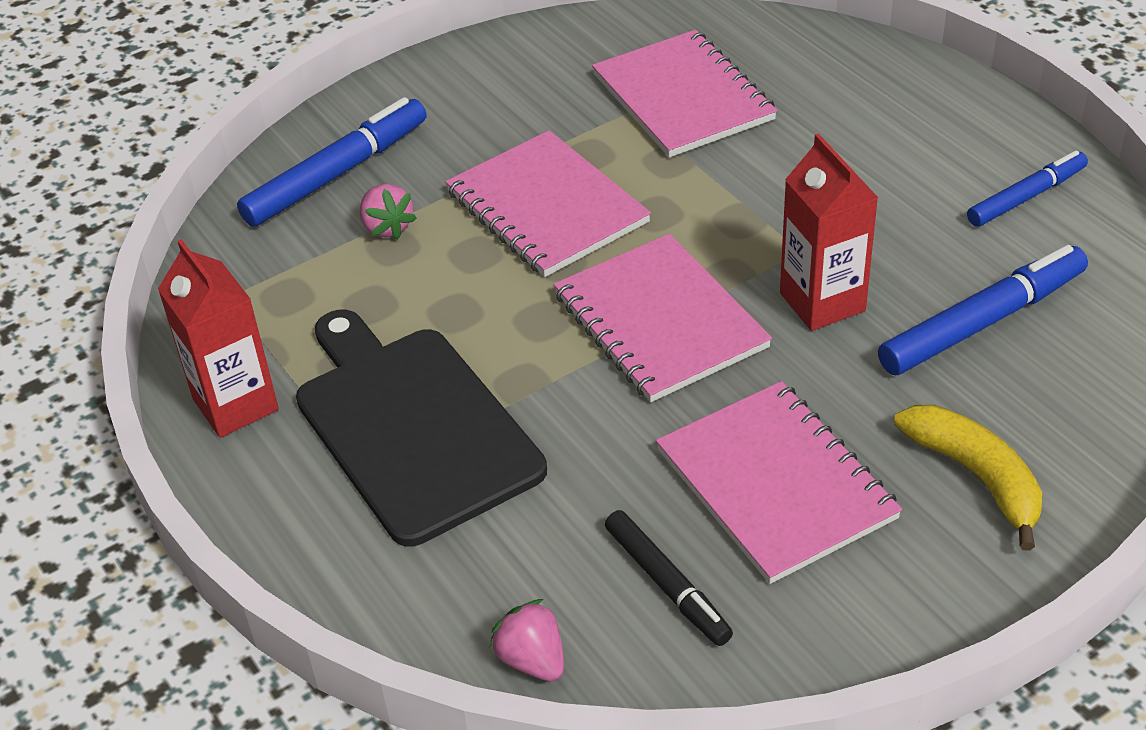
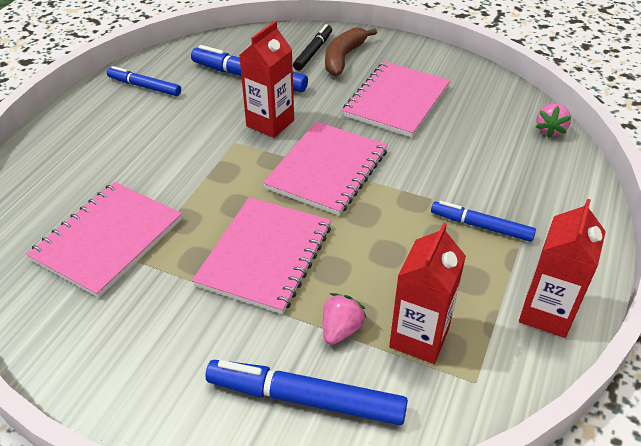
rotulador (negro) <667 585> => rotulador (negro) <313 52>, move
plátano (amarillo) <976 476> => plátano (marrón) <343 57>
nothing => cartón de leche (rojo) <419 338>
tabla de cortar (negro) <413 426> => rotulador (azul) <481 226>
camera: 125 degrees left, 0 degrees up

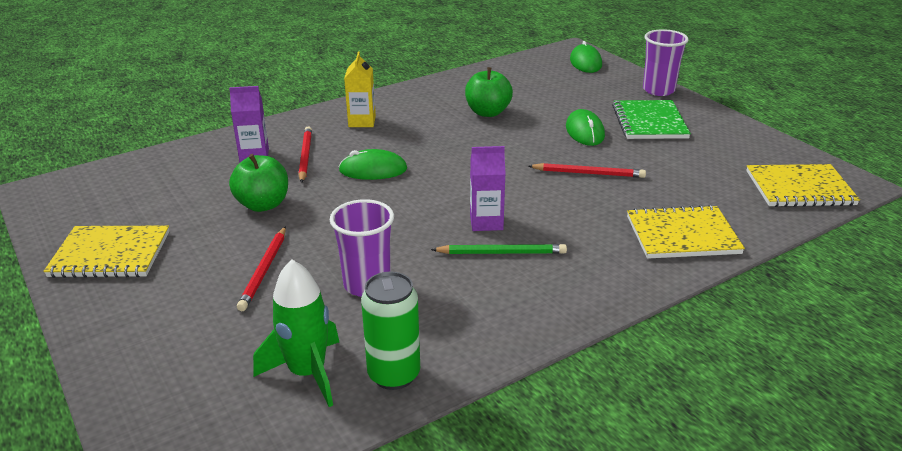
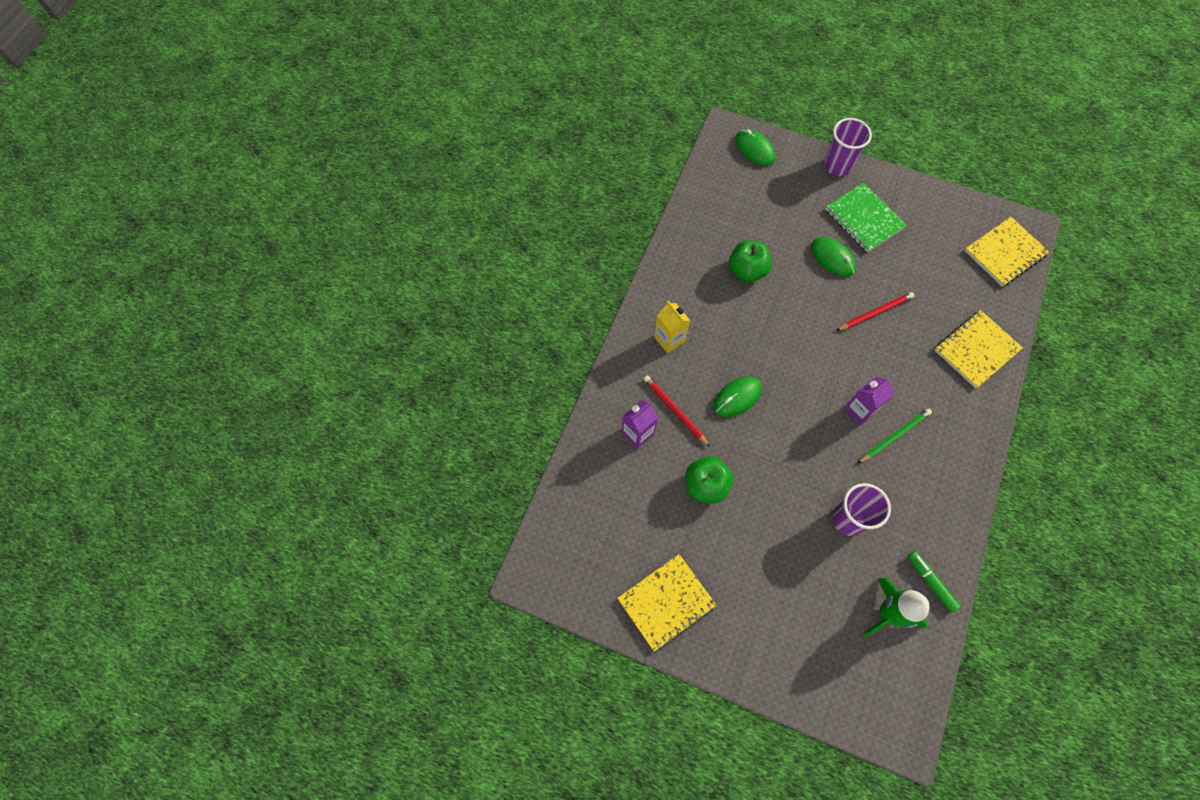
lata (verde) <394 375> => rotulador (verde) <930 582>
lápiz (rojo) <264 270> => nothing
camera: 35 degrees left, 35 degrees up

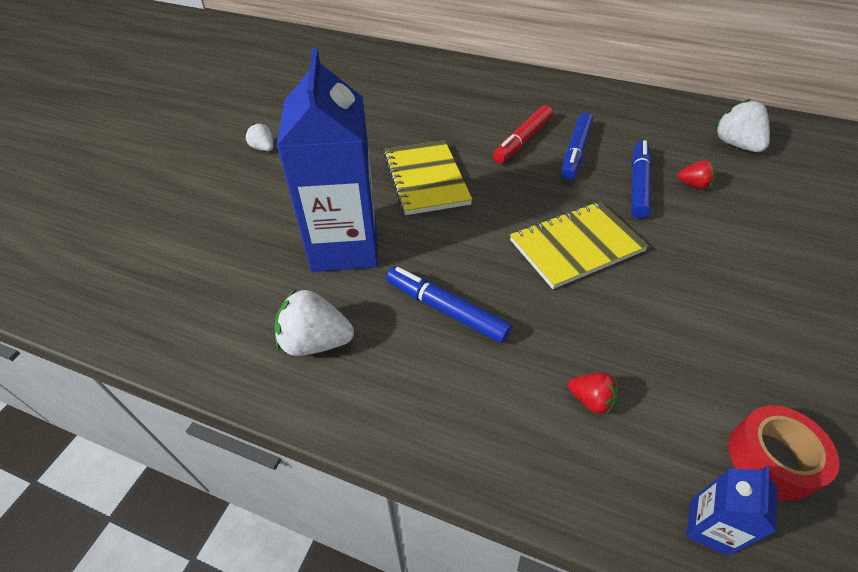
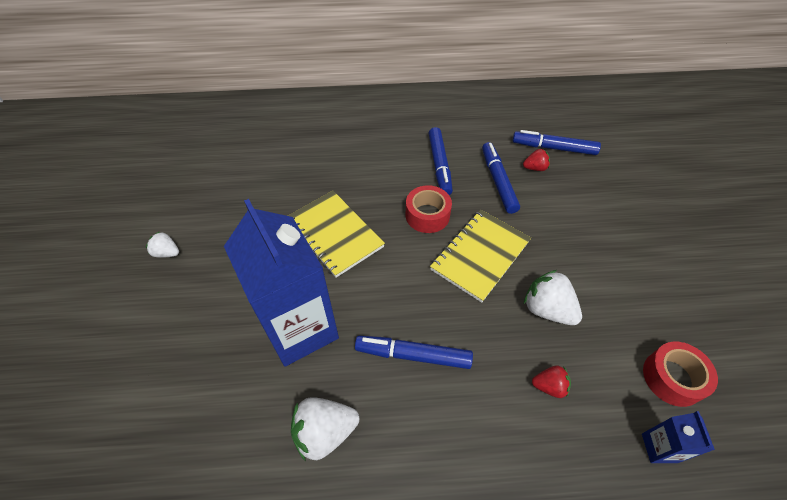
nothing => cinta adhesiva (rojo) <427 215>
nothing => rotulador (azul) <553 148>
fresa (blanco) <735 145> => fresa (blanco) <547 309>, move
rotulador (rojo) <522 140> => nothing
camera: 25 degrees left, 5 degrees up

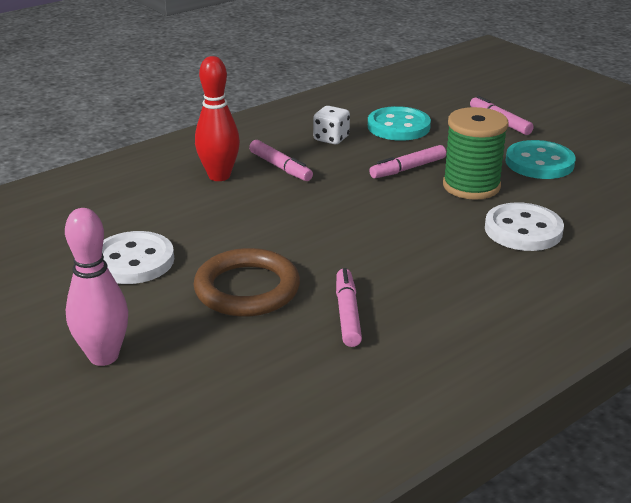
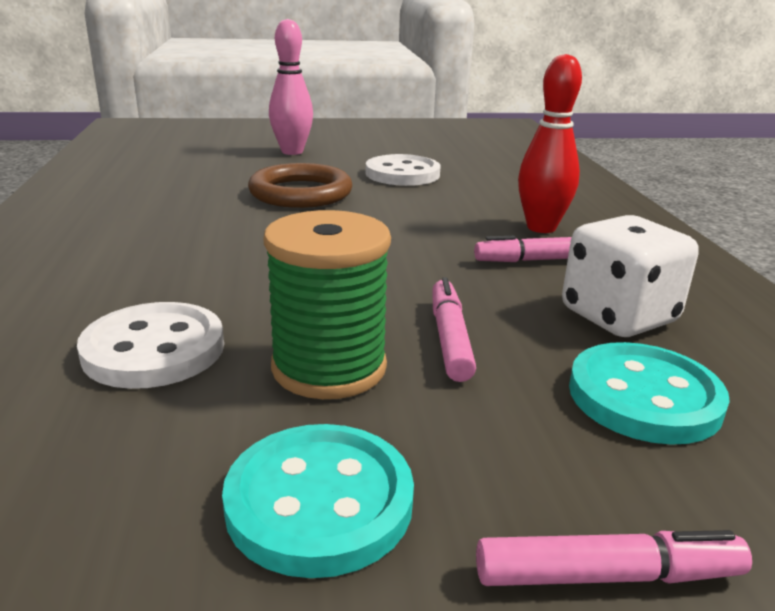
dado (blanco) <331 139> => dado (blanco) <618 317>, x1.65
rotulador (rosa) <347 314> => nothing
camera: 120 degrees right, 5 degrees down

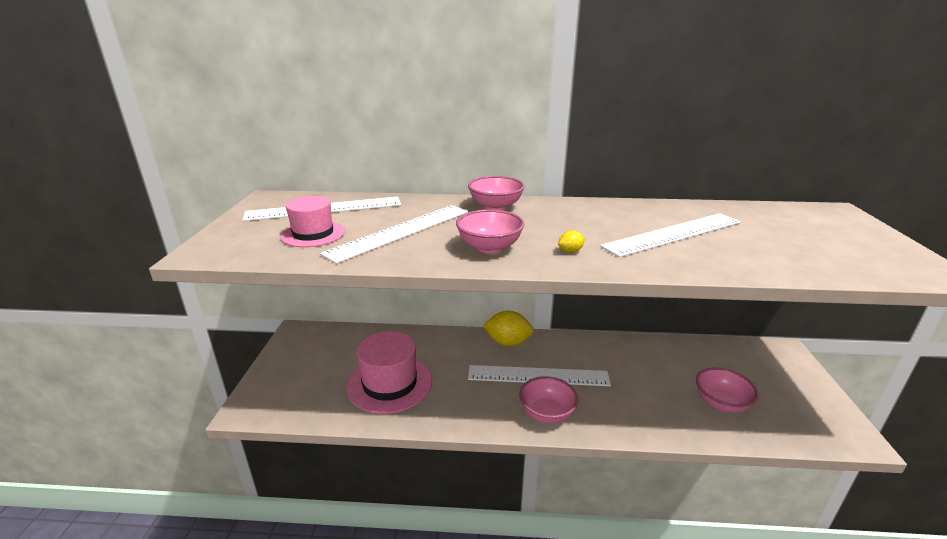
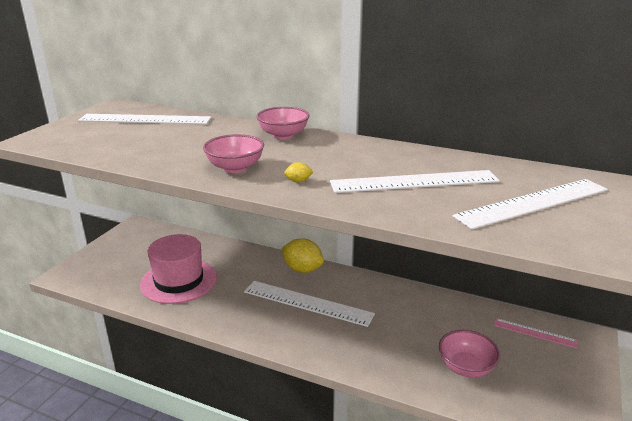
regla (blanco) <400 231> => regla (blanco) <533 203>, move
nothing => regla (rosa) <534 333>
sombrero (rosa) <313 234> => nothing
cuenco (rosa) <546 413> => nothing
camera: 20 degrees right, 0 degrees up

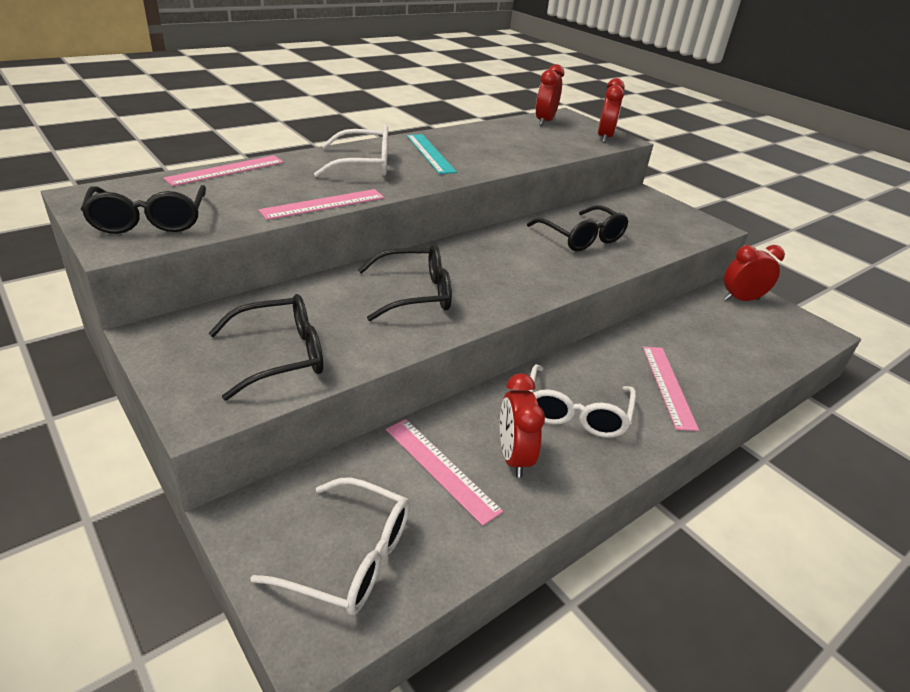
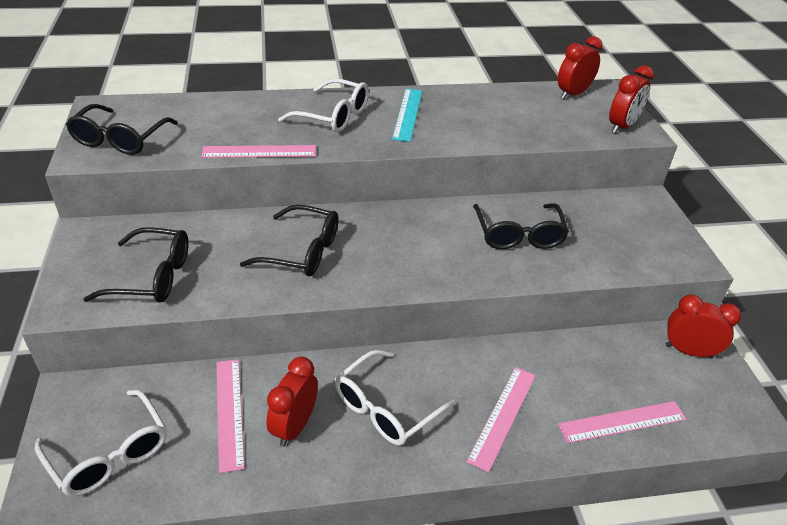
regla (rosa) <226 170> => regla (rosa) <622 422>, move
camera: 30 degrees right, 5 degrees up

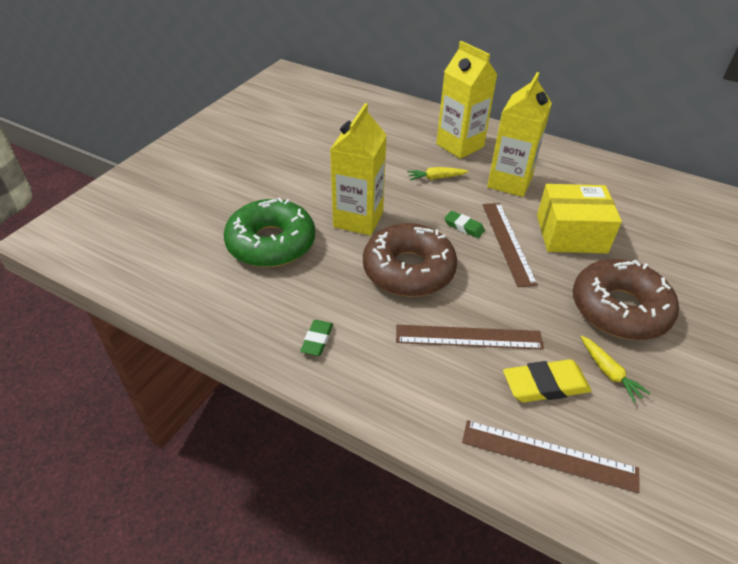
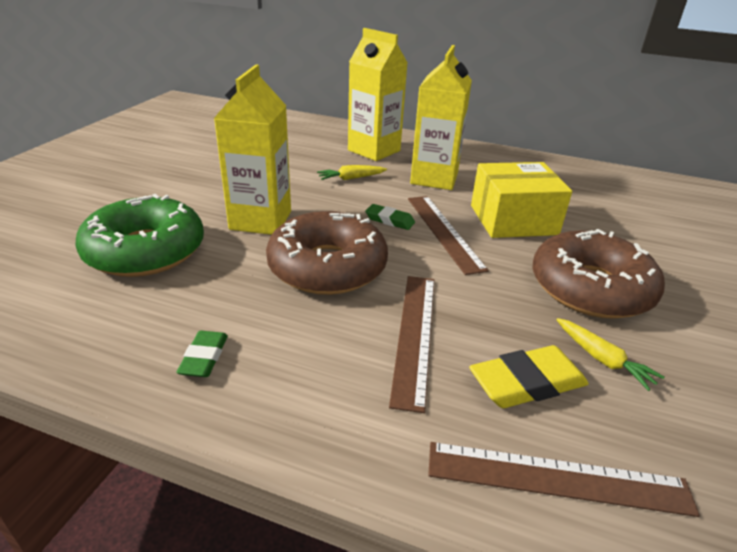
regla (marrón) <468 337> => regla (marrón) <414 335>, 75 degrees counterclockwise
camera: 10 degrees left, 10 degrees down

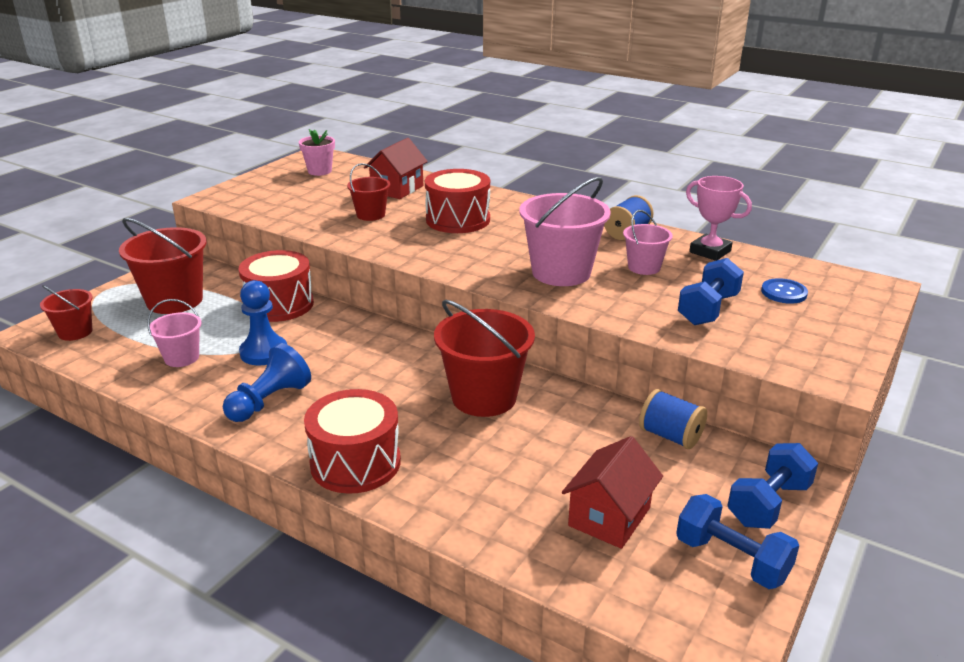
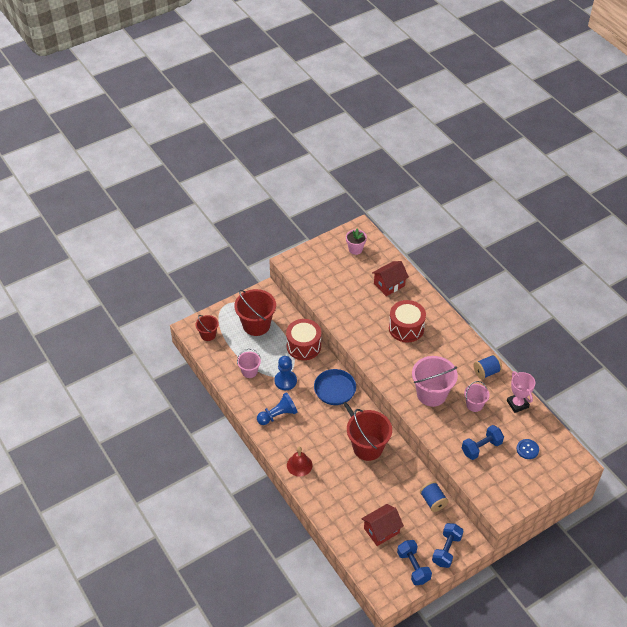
tambor (rojo) <355 463> => campana (rojo) <299 465>
nothing => sartén (azul) <336 392>
mancuerna (azul) <768 504> => mancuerna (azul) <446 550>, 45 degrees counterclockwise
balde (rojo) <371 215> => nothing
camera: 25 degrees right, 20 degrees up

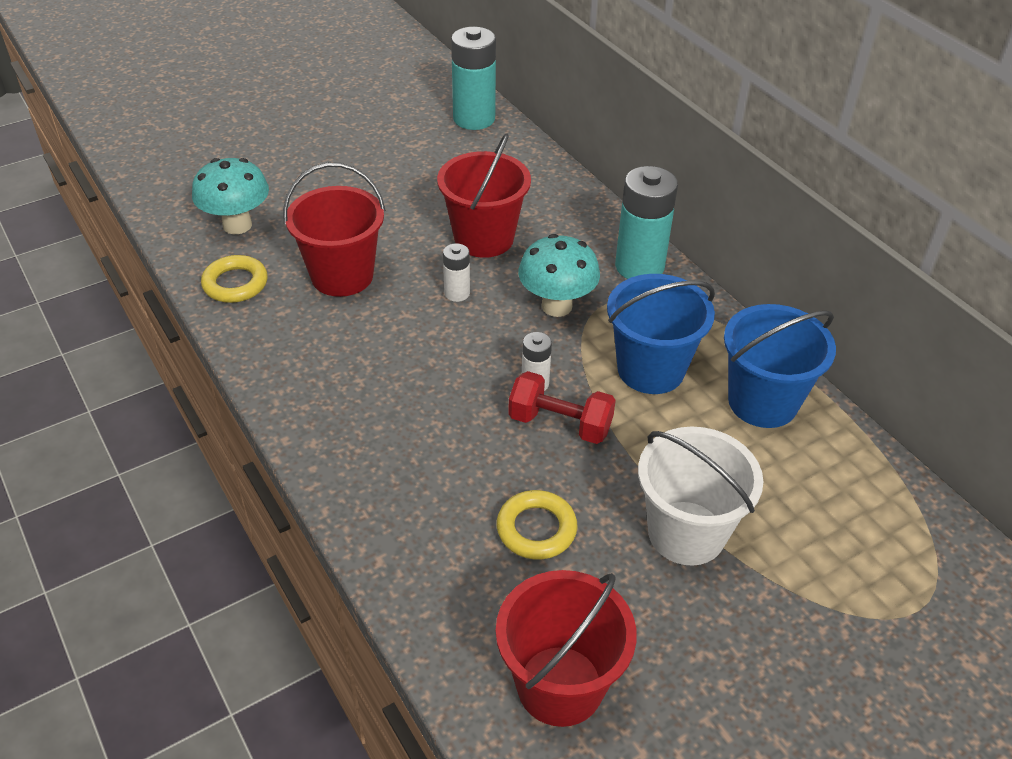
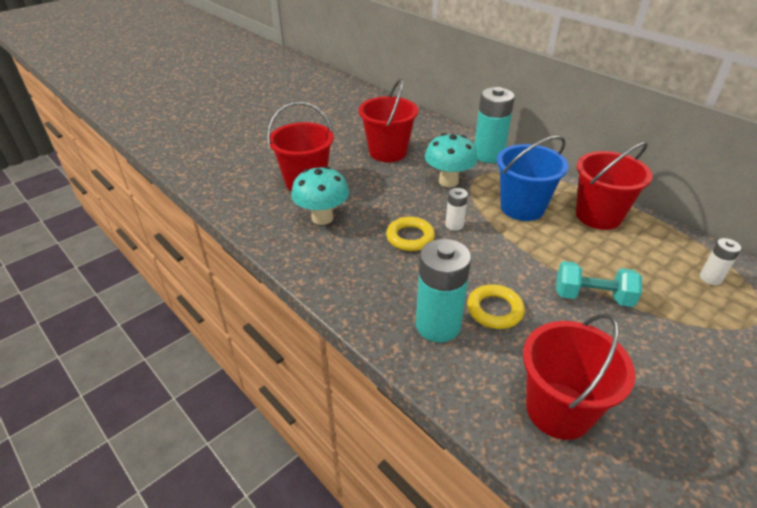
seta (turquesa) <237 225> => seta (turquesa) <322 218>, move
anillo (amarillo) <235 284> => anillo (amarillo) <410 237>, move
pila (turquesa) <474 119> => pila (turquesa) <438 325>, move
balde (blanco) <686 533> => mancuerna (turquesa) <592 297>
balde (azul) <762 402> => balde (rojo) <598 216>
pila (blanco) <457 293> => pila (blanco) <710 278>, move
mancuerna (rojo) <560 424> => nothing
camera: 10 degrees left, 5 degrees down

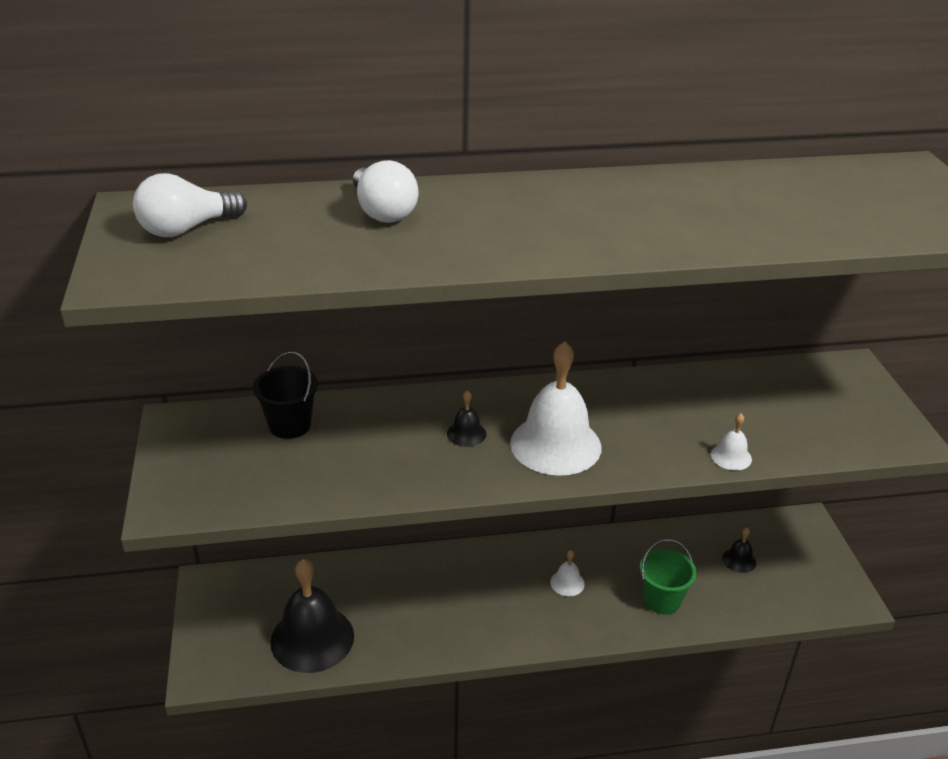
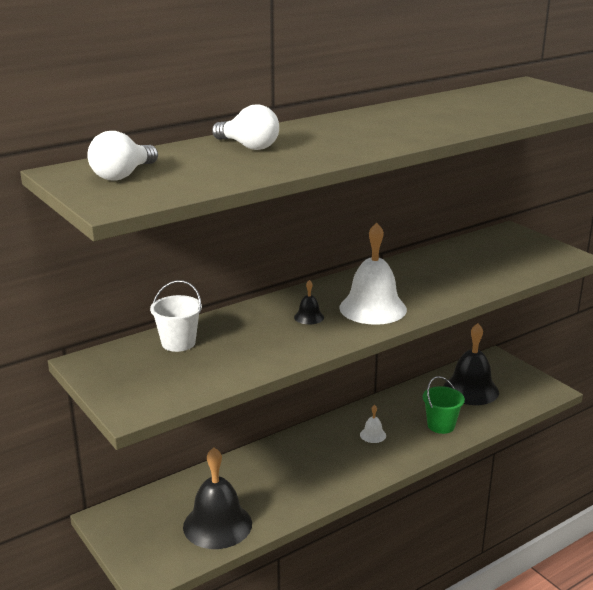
balde (negro) <290 425> => balde (blanco) <178 343>
campana (negro) <739 560> => campana (negro) <471 389>, x2.27
campana (blanco) <731 456> => nothing
camera: 25 degrees left, 10 degrees down

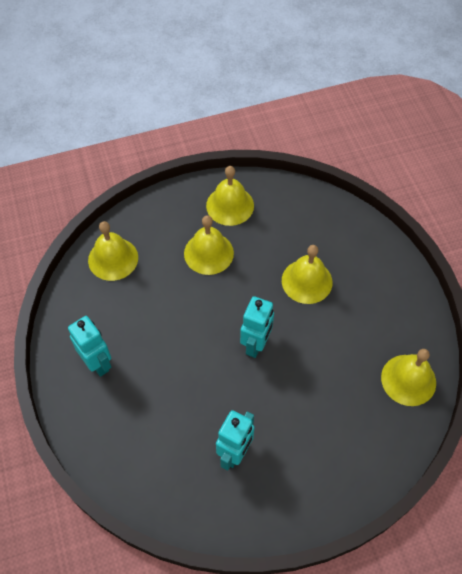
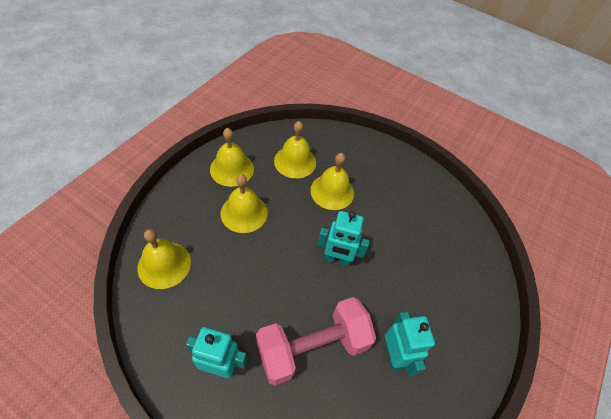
nothing => mancuerna (rosa) <312 347>
campana (amarillo) <408 380> => campana (amarillo) <295 161>, move
robot (turquesa) <256 345> => robot (turquesa) <337 259>, 120 degrees clockwise
camera: 45 degrees left, 5 degrees down

